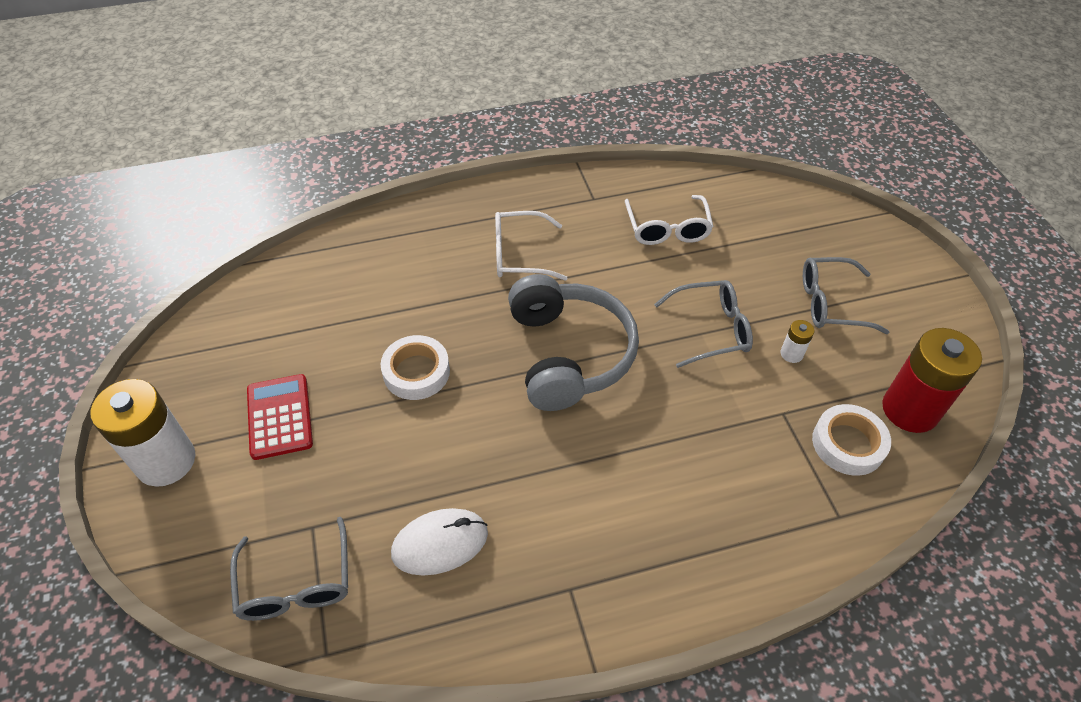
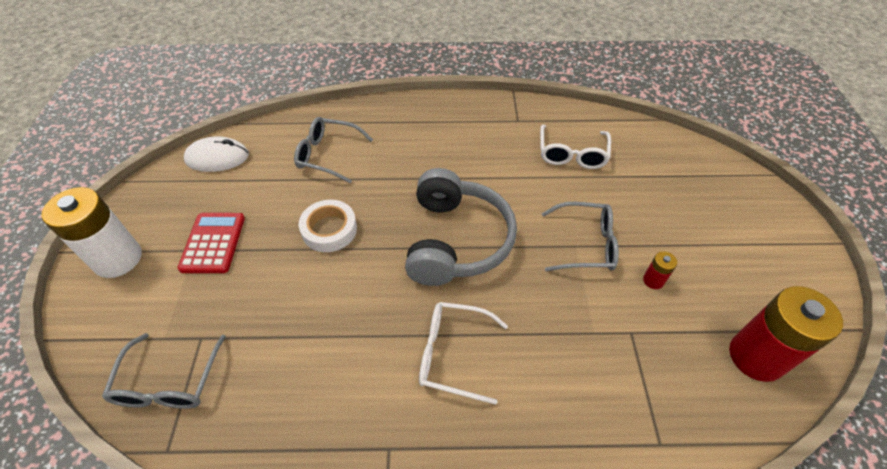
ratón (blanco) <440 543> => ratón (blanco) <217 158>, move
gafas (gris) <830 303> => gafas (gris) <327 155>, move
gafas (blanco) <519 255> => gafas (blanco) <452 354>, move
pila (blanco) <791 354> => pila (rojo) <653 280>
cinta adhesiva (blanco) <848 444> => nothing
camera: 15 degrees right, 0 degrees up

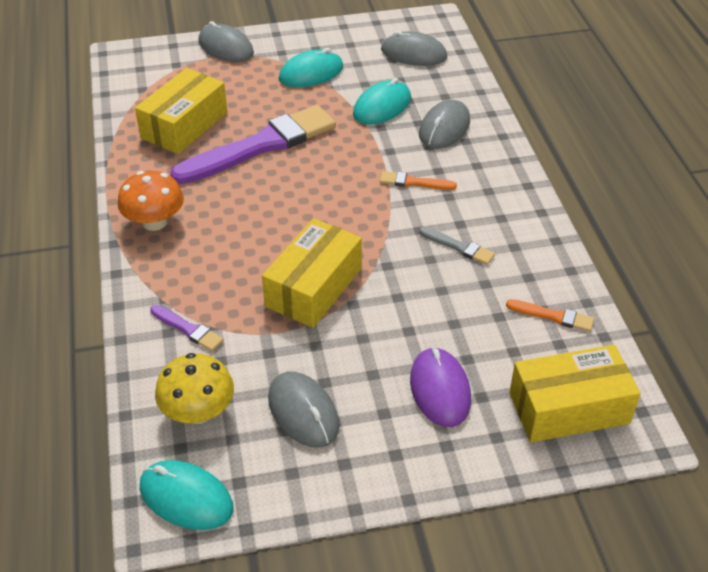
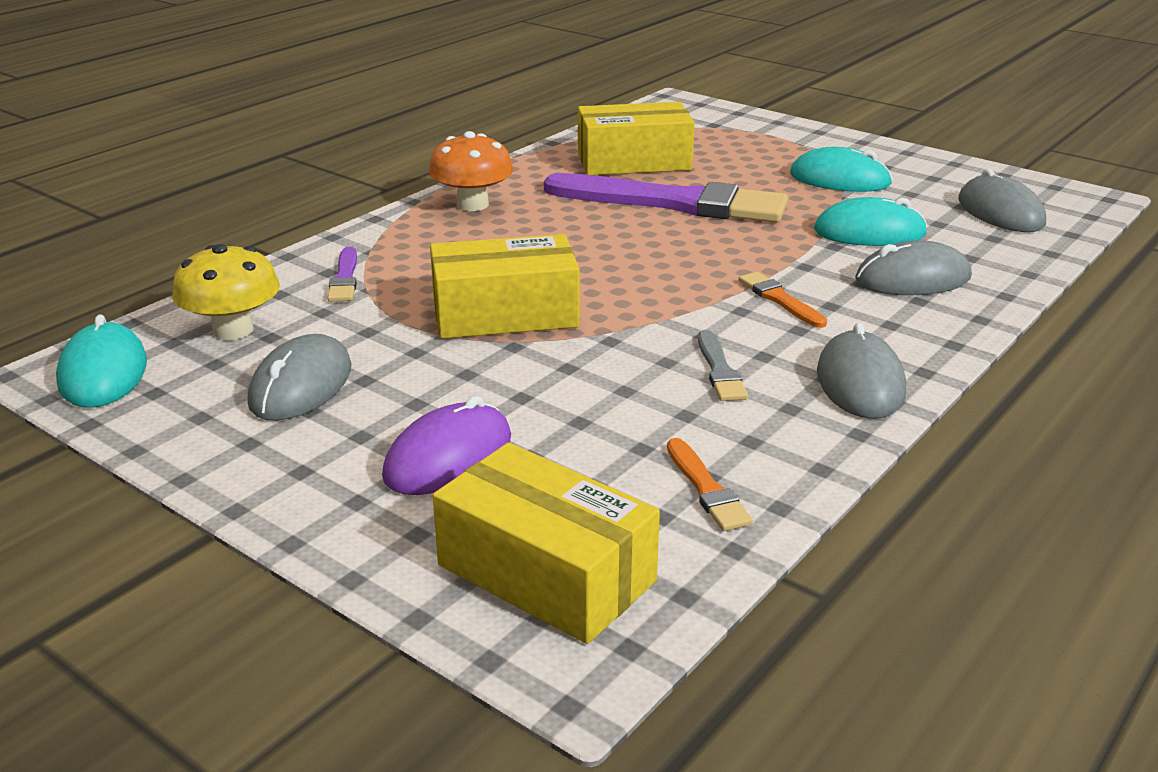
ratón (gris) <226 47> => ratón (gris) <860 382>, move
camera: 50 degrees right, 15 degrees down

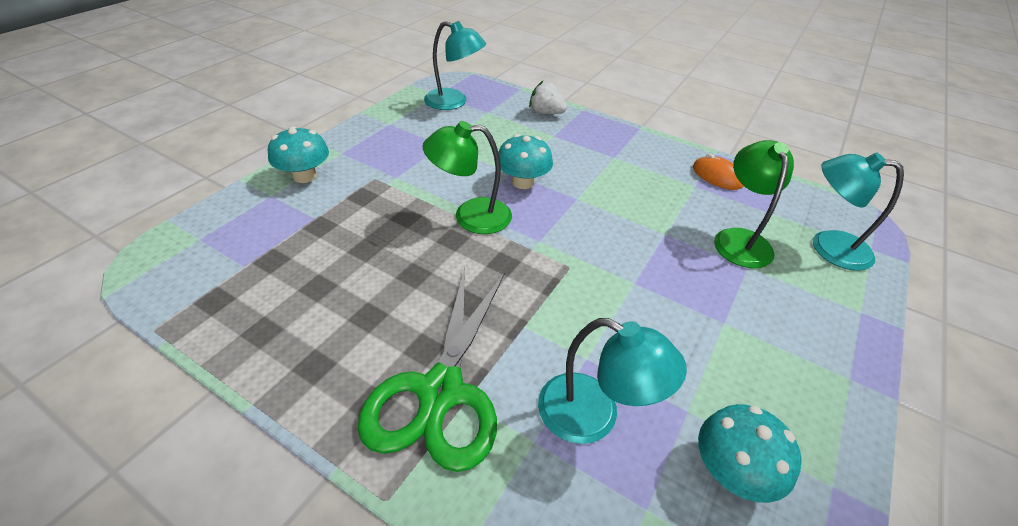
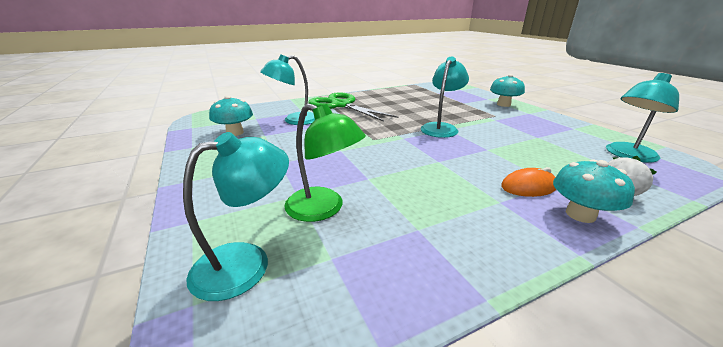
lámpara (verde) <470 216> => lámpara (turquesa) <441 128>
ratón (naranja) <717 176> => ratón (naranja) <528 187>, move
seta (turquesa) <523 182> => seta (turquesa) <580 214>, move
camera: 125 degrees right, 15 degrees down

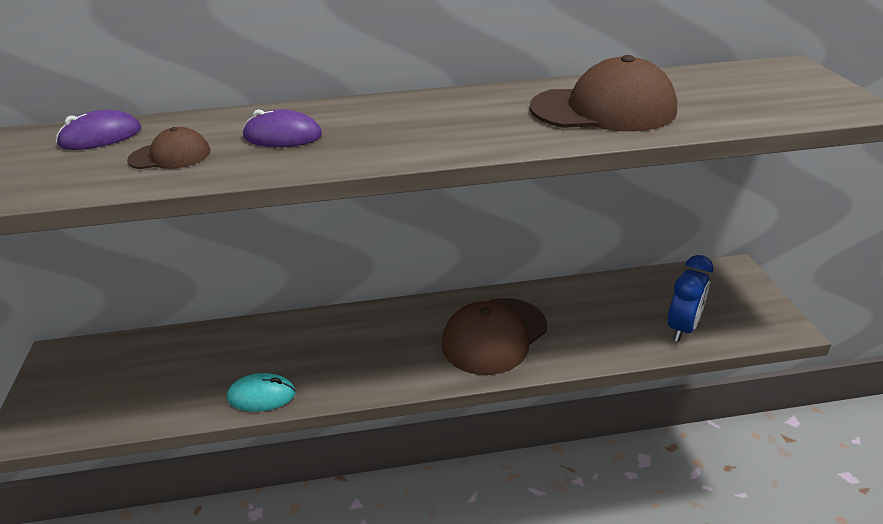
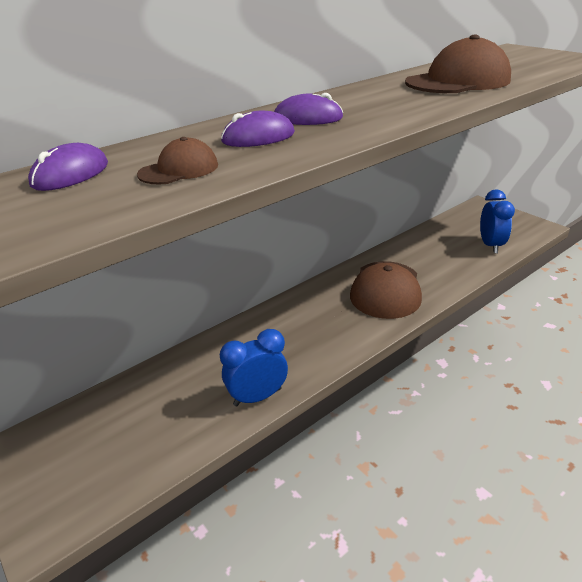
ratón (turquesa) <261 395> => despertador (azul) <257 397>
nothing => ratón (morado) <308 118>
camera: 30 degrees left, 0 degrees up

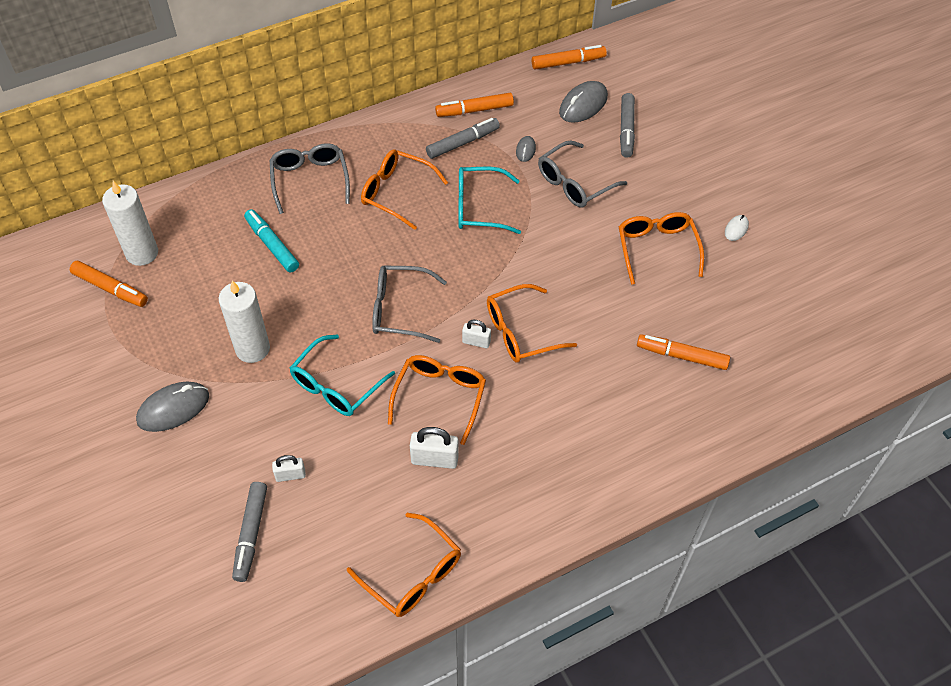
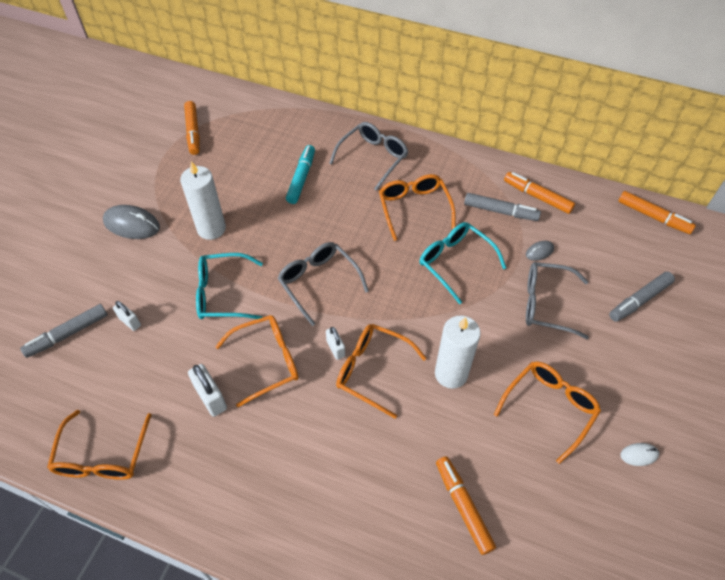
vela (blanco) <142 253> => vela (blanco) <451 374>, move
ratón (gris) <583 105> => nothing
camera: 50 degrees right, 0 degrees up

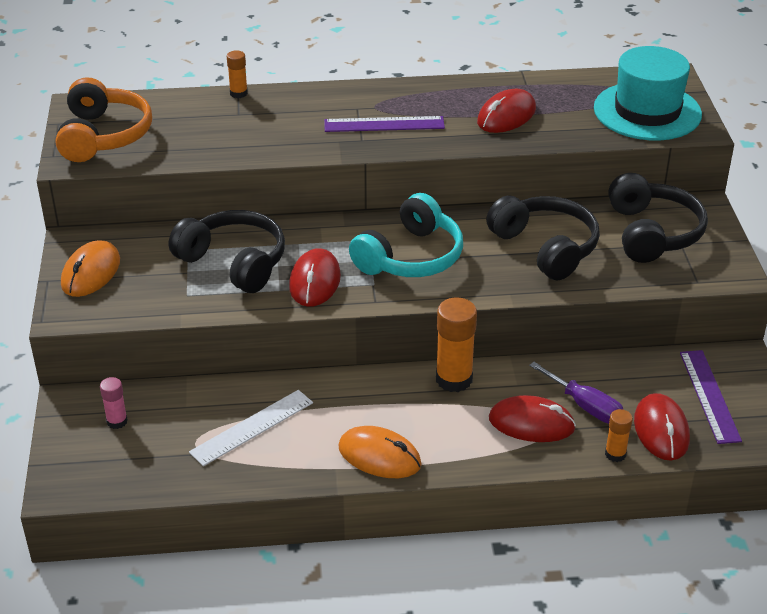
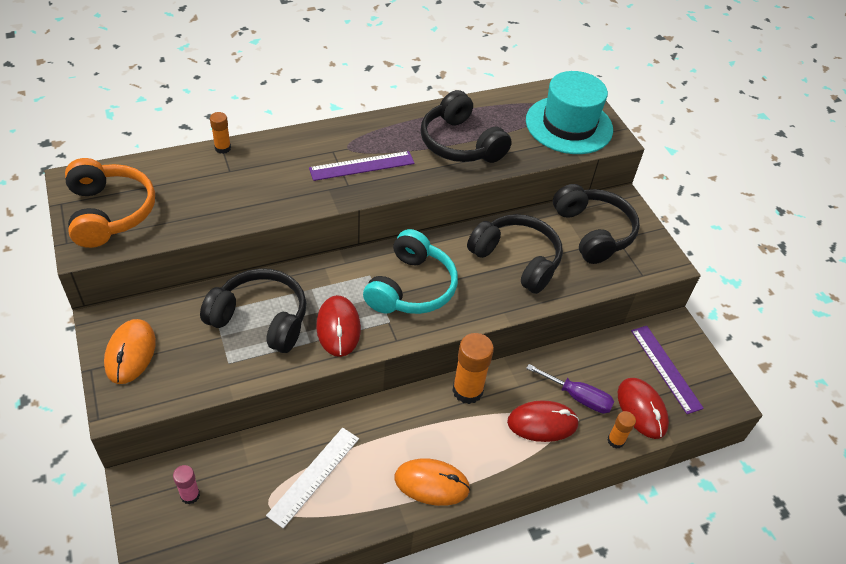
ratón (rojo) <506 116> => auriculares (negro) <460 143>
camera: 20 degrees left, 10 degrees up

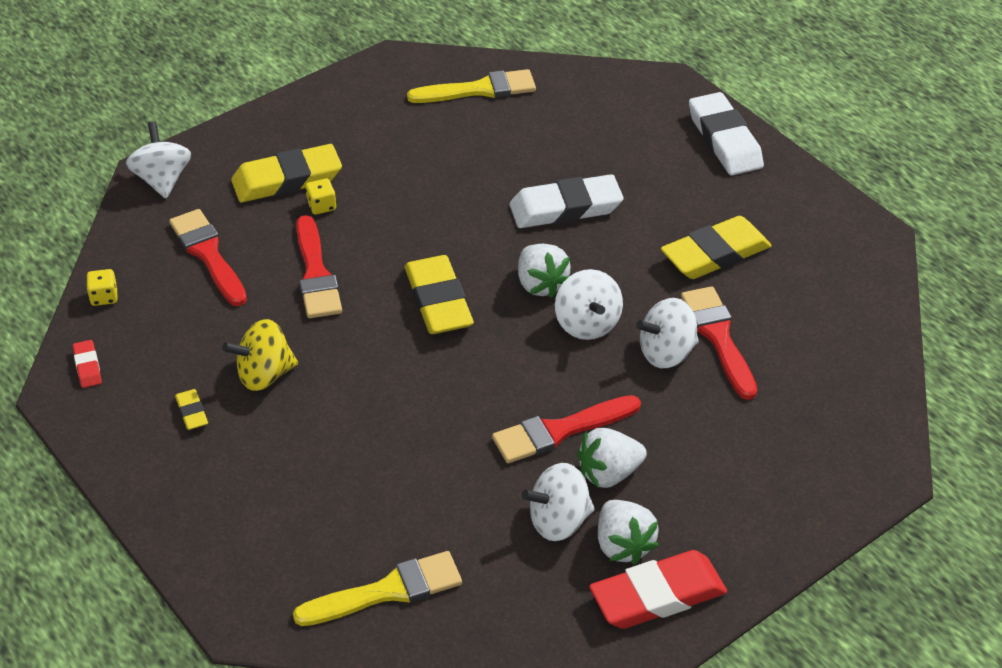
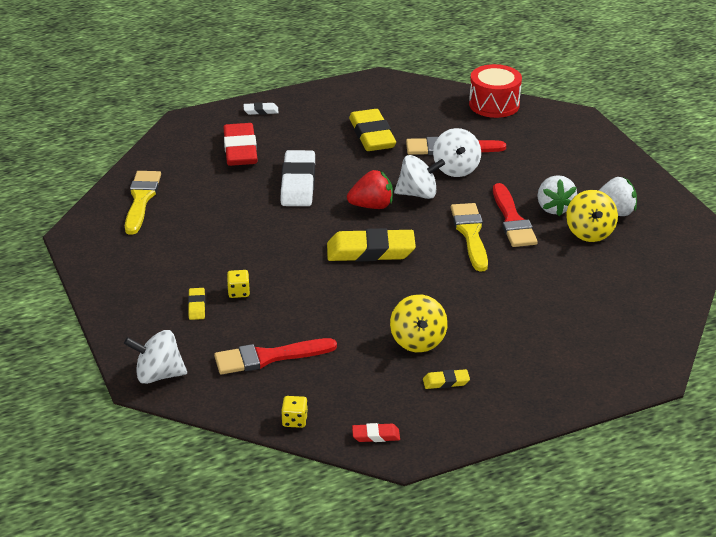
goma de borrar (amarillo) <287 180> => goma de borrar (amarillo) <197 306>, x0.46
goma de borrar (rojo) <657 595> => goma de borrar (rojo) <240 150>, move
goma de borrar (blanco) <724 140> => goma de borrar (blanco) <261 111>, x0.46
fresa (blanco) <540 284> => fresa (rojo) <372 206>
pincel (amarillo) <387 591> => pincel (amarillo) <470 234>, move
nothing => tambor (rojo) <494 104>
peonza (blanco) <558 521> => peonza (amarillo) <589 233>
pincel (rojo) <316 274> => nothing
camera: 75 degrees left, 10 degrees down

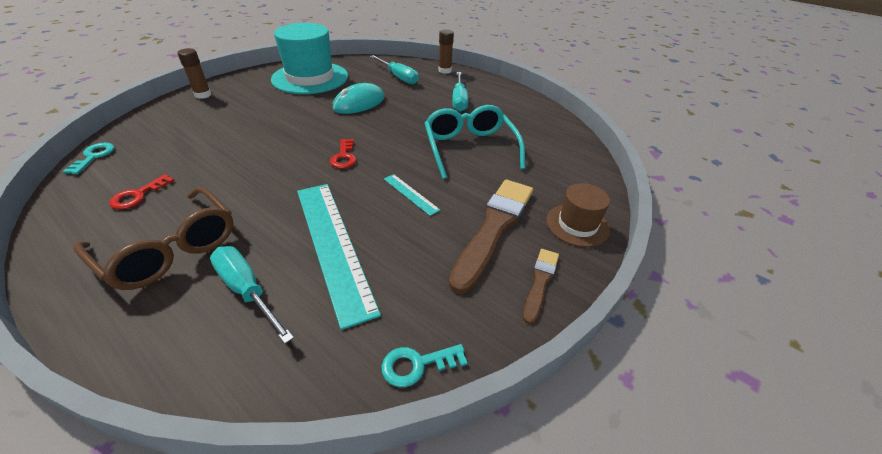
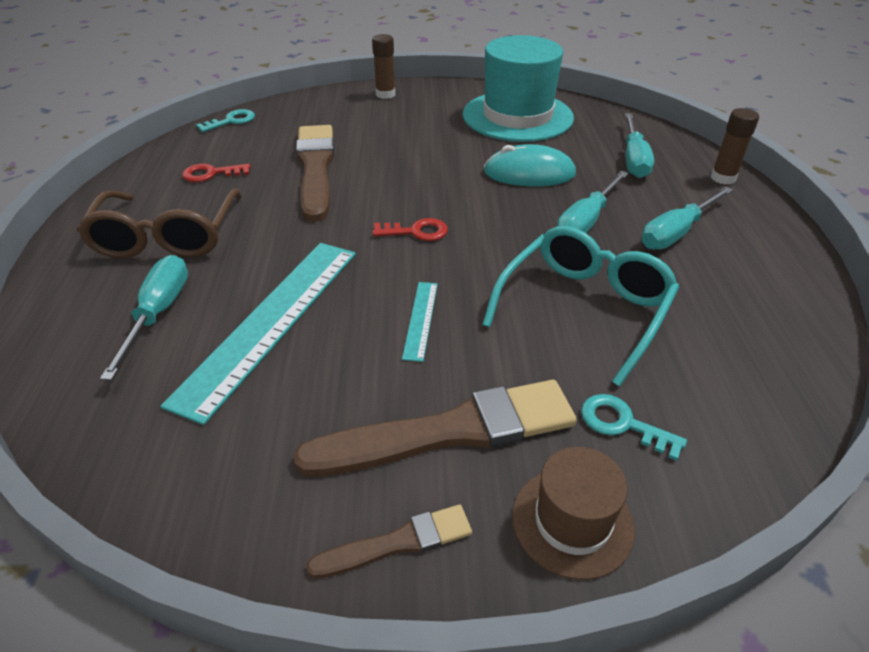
nothing => pincel (marrón) <315 168>
llave (rojo) <344 157> => llave (rojo) <416 232>, 135 degrees counterclockwise
nothing => destornillador (turquesa) <586 221>
llave (turquesa) <417 365> => llave (turquesa) <622 424>, move
camera: 50 degrees right, 0 degrees up

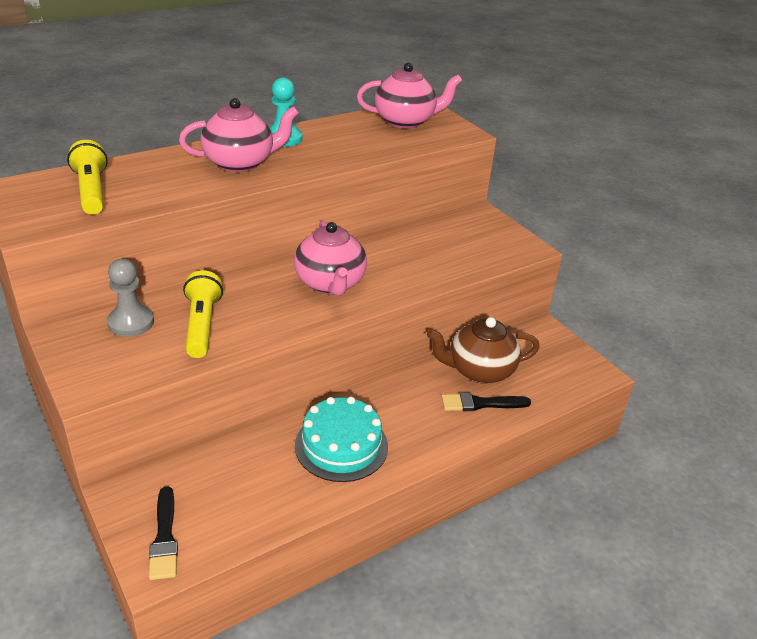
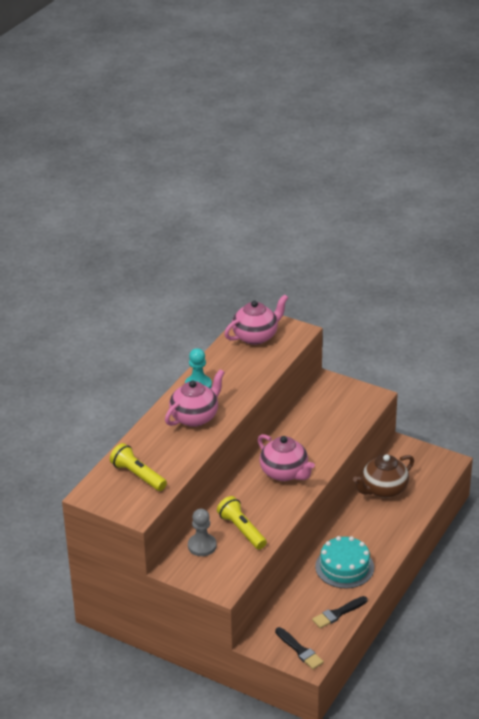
pincel (negro) <481 404> => pincel (negro) <338 613>, move
camera: 25 degrees left, 0 degrees up

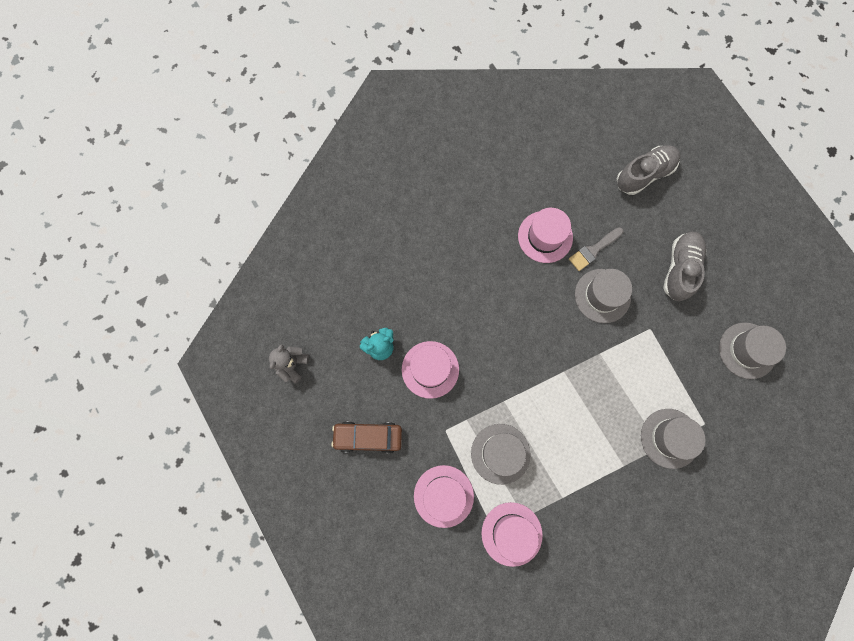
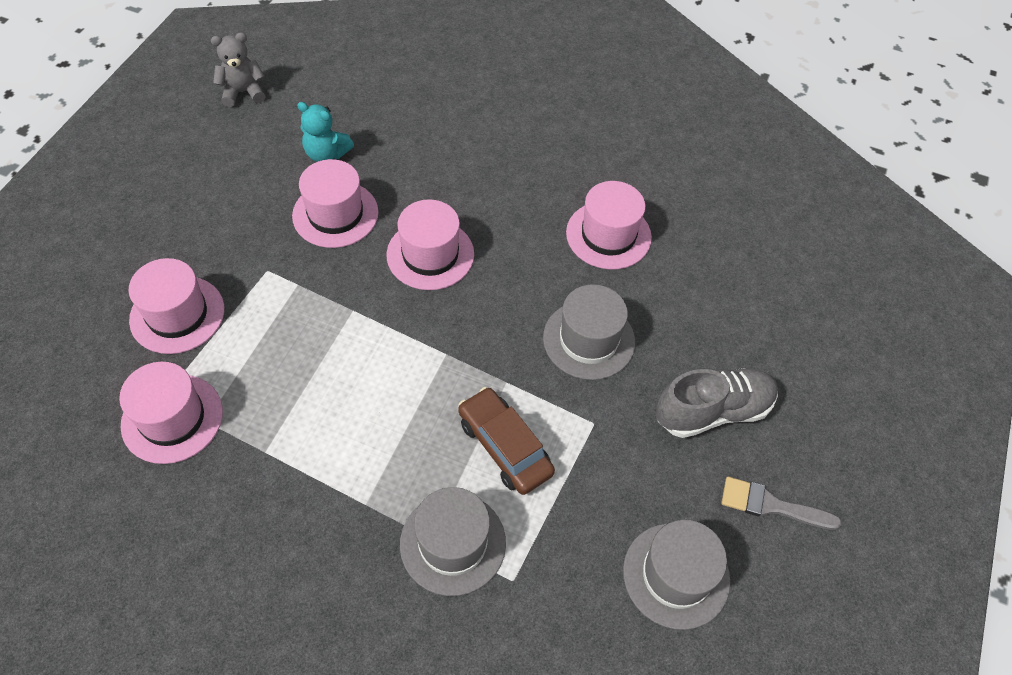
nothing => sombrero (rosa) <430 254>
coche (marrón) <368 437> => coche (marrón) <505 447>, move
pincel (gris) <593 250> => pincel (gris) <771 505>, move
sombrero (gris) <500 453> => nothing
zapato (gris) <644 174> => nothing
camera: 50 degrees right, 20 degrees down

